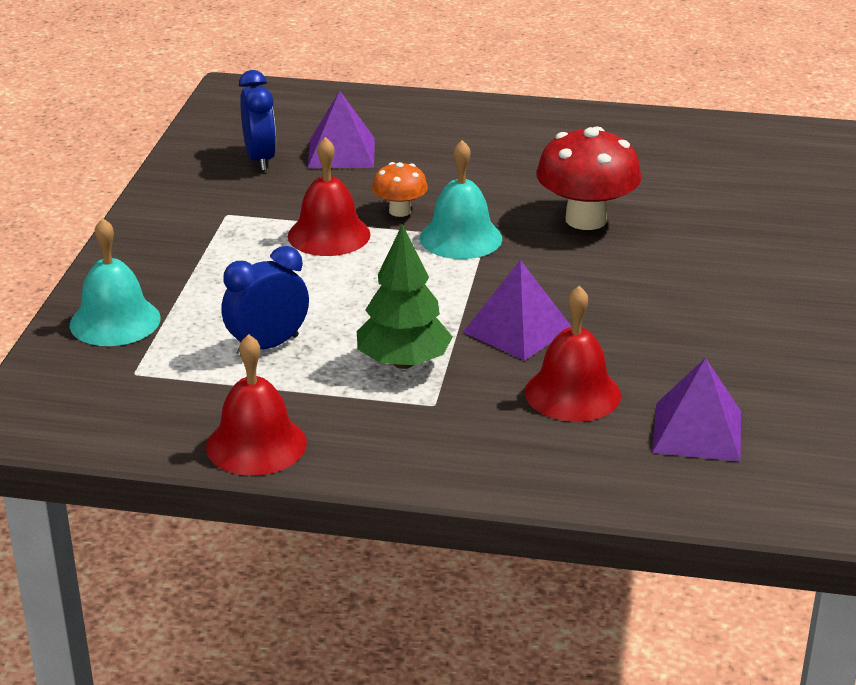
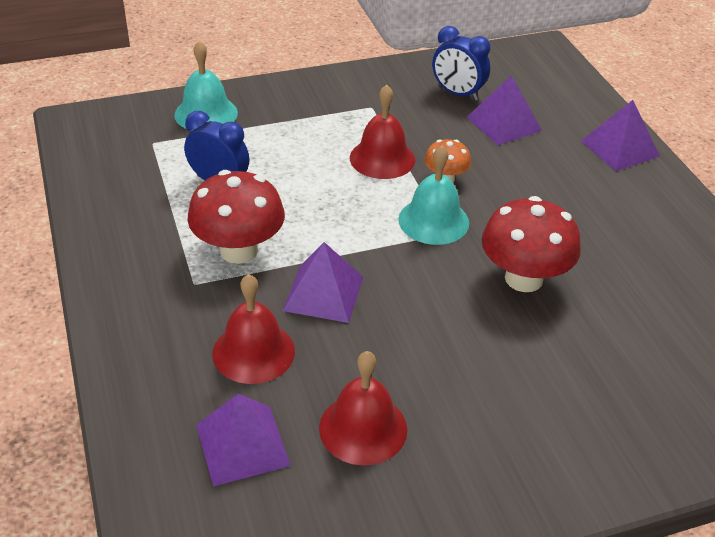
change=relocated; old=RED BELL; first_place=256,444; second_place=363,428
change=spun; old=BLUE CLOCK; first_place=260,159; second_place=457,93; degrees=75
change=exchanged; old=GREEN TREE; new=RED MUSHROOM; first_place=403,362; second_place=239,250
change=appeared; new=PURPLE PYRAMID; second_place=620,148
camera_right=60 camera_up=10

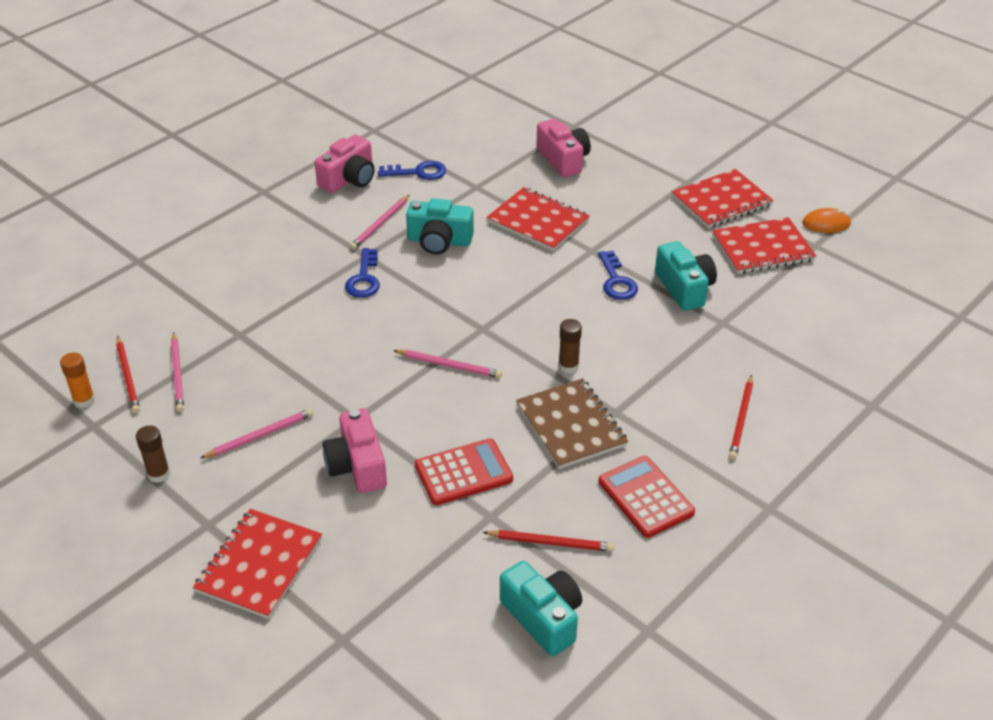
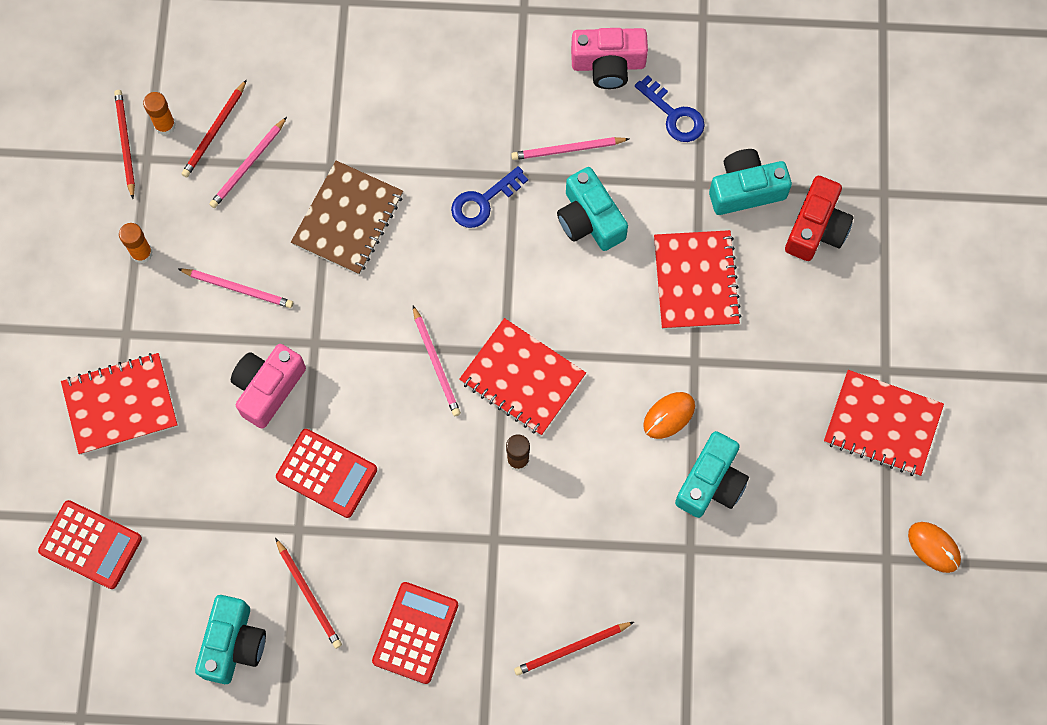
change=colour; old=BROWN GLUE STICK; new=ORANGE GLUE STICK; first_place=158,474; second_place=142,253
change=relocated; old=BROWN NOTEBOOK; first_place=571,425; second_place=348,219
change=colour; old=PINK CAMERA; new=RED CAMERA; first_place=563,160; second_place=816,228
change=exchanged; old=BLUE KEY; new=ORANGE MOUSE; first_place=616,281; second_place=669,416
change=relocated; old=RED NOTEBOOK; first_place=763,248; second_place=522,378
change=appeared; new=RED CALCULATOR; second_place=90,544
change=appeared; new=RED PENCIL; second_place=125,144
change=appeared; new=TURQUOISE CAMERA; second_place=745,189
camera_right=50 camera_up=30

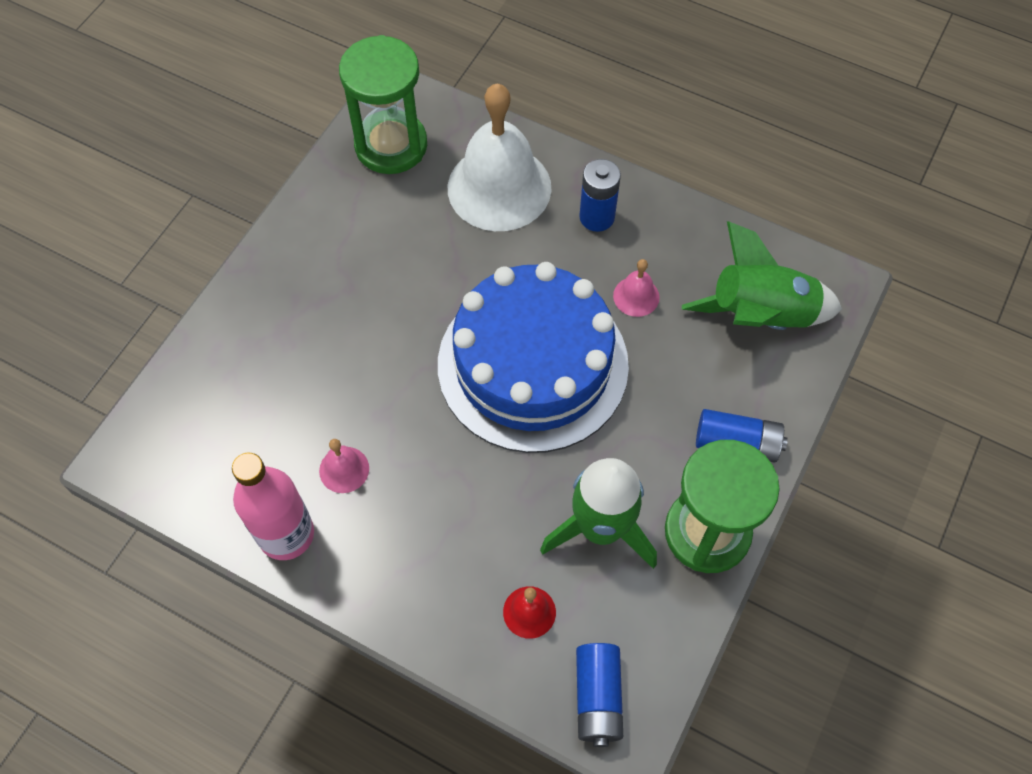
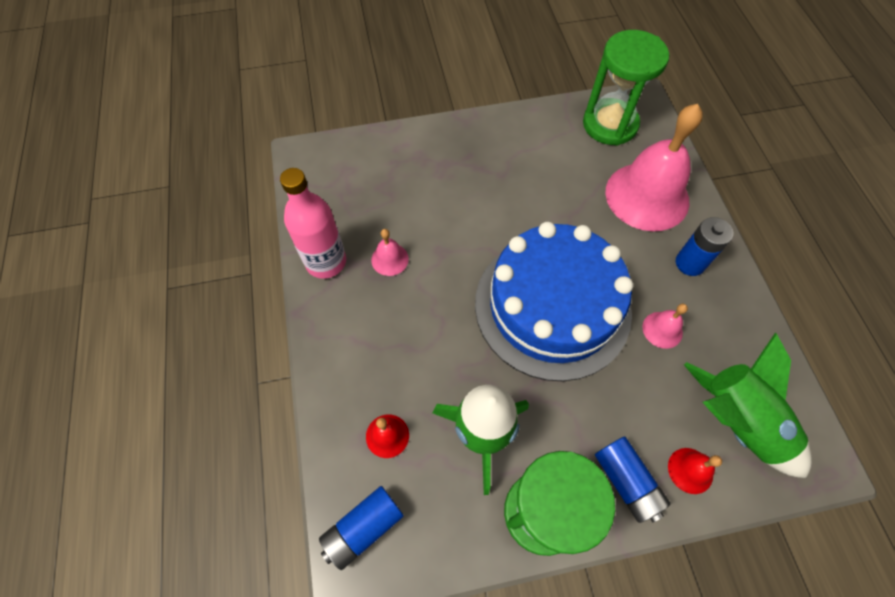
change=colour; old=WHITE BELL; new=PINK BELL; first_place=499,187; second_place=647,196
change=appeared; new=RED BELL; second_place=690,470
camera_right=50 camera_up=0

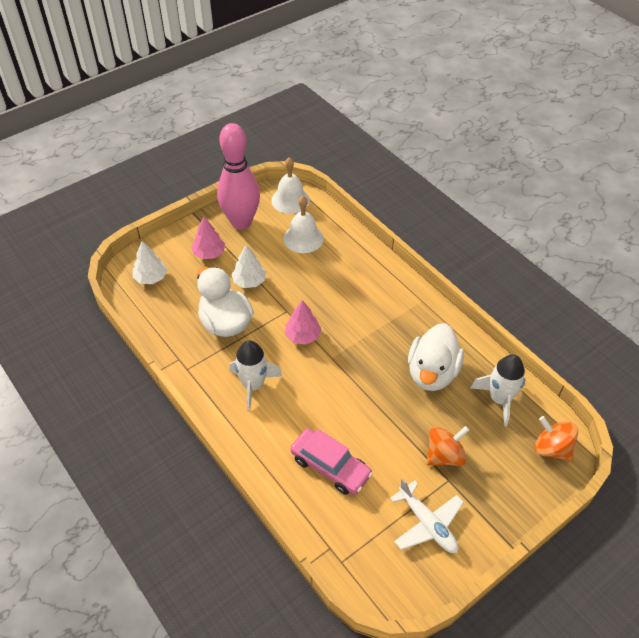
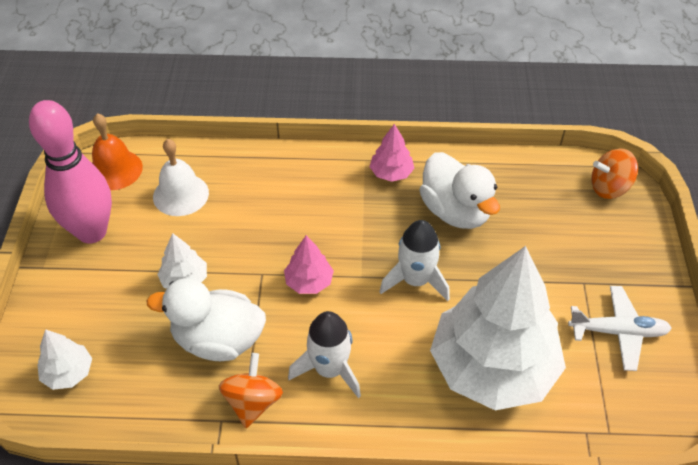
change=relocated; old=PINK TREE; first_place=209,253; second_place=391,173
change=colour; old=WHITE BELL; new=ORANGE BELL; first_place=290,200; second_place=115,170
change=exchanged; old=PINK CAR; new=WHITE TREE; first_place=330,467; second_place=492,367
change=relocated; old=ORANGE SPINNING TOP; first_place=444,455; second_place=253,402
change=relocated; old=WHITE ROCKET; first_place=499,399; second_place=415,280
camera_right=-50 camera_up=0

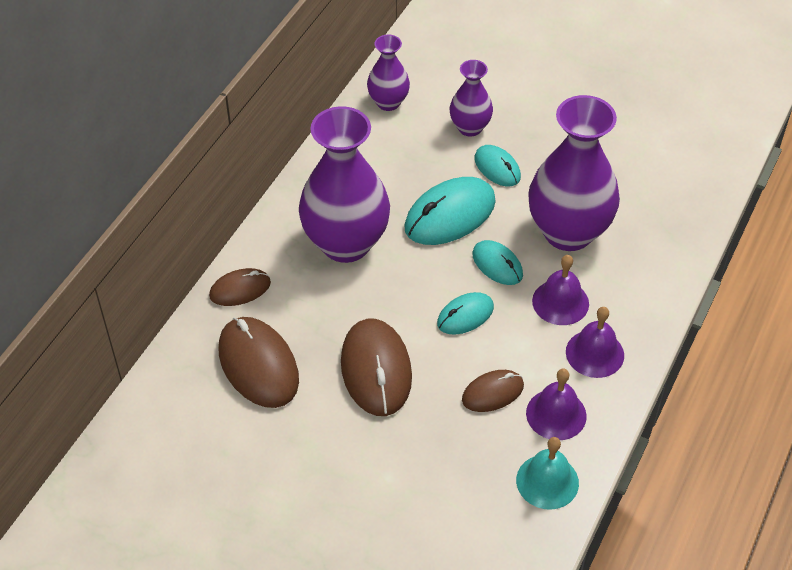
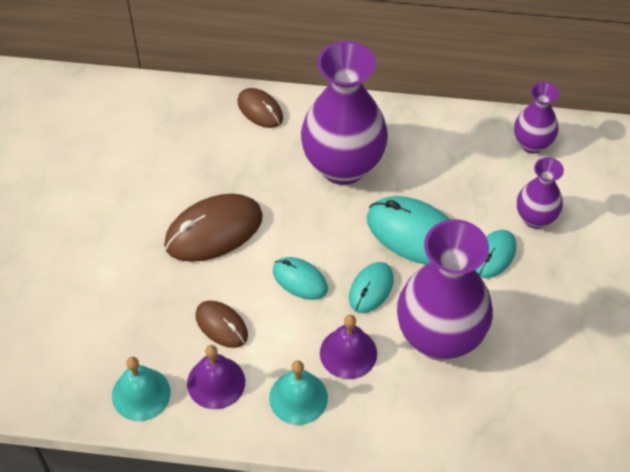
change=missing; old=BROWN MOUSE; first_place=258,365
change=colour; old=PURPLE BELL; new=TURQUOISE BELL; first_place=594,353; second_place=298,397
camera_right=70 camera_up=5

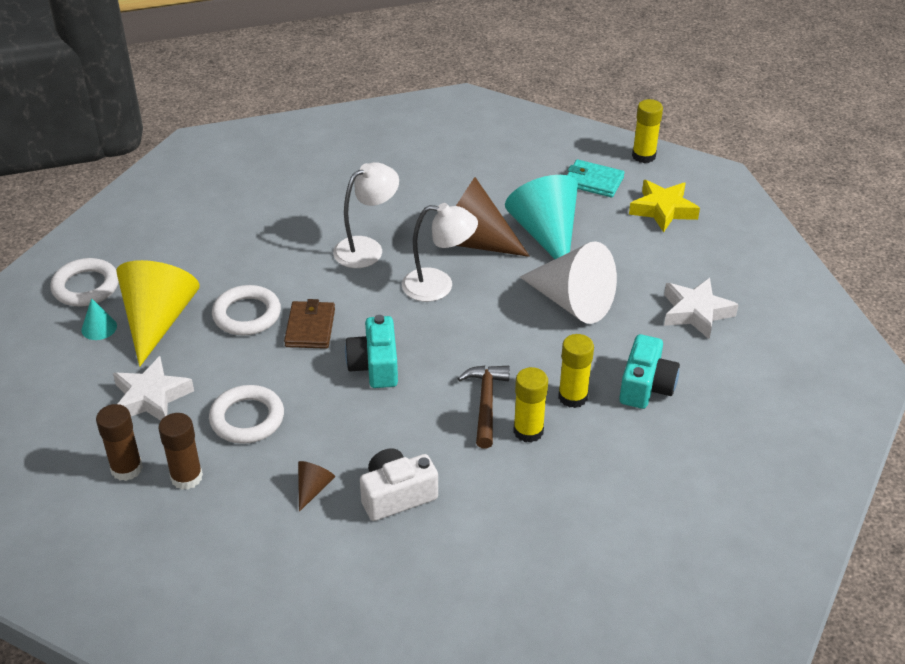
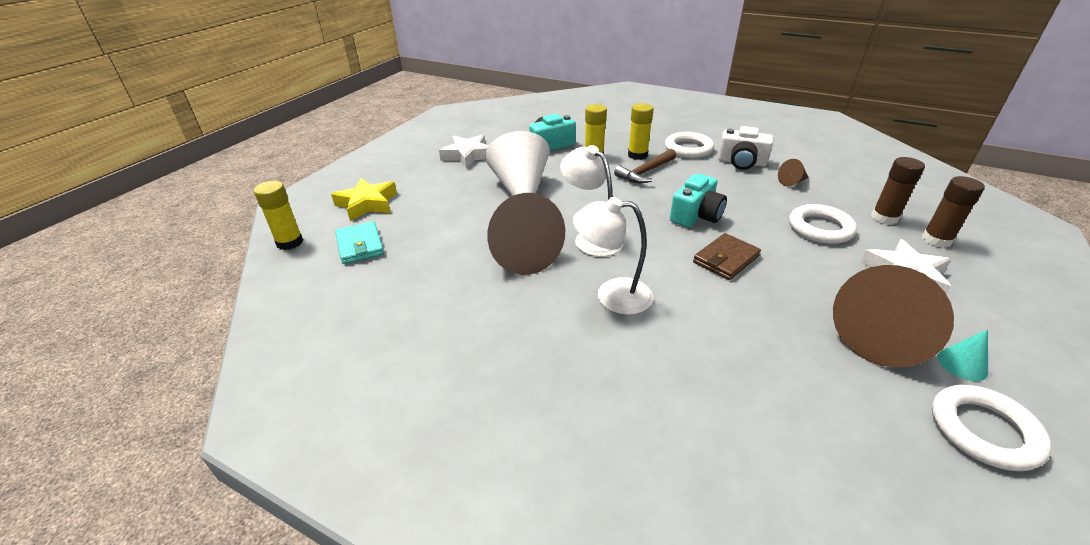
change=colour; old=YELLOW CONE; new=BROWN CONE; first_place=158,321; second_place=882,337
change=relocated; old=WHITE RING; first_place=247,315; second_place=688,149
change=missing; old=TURQUOISE CONE; first_place=546,234
camera_right=-135 camera_up=-5

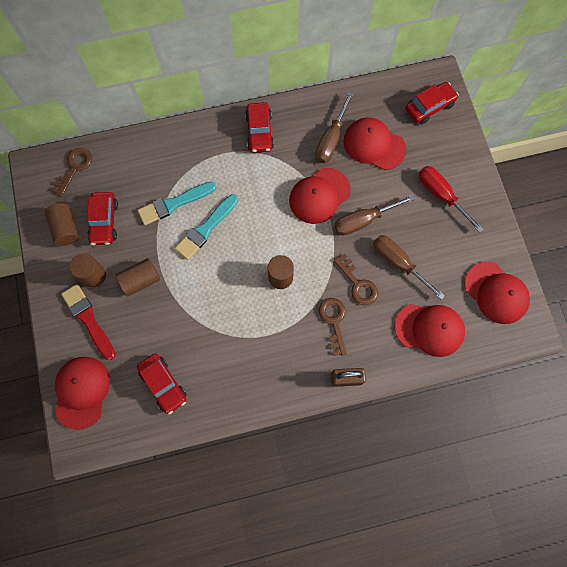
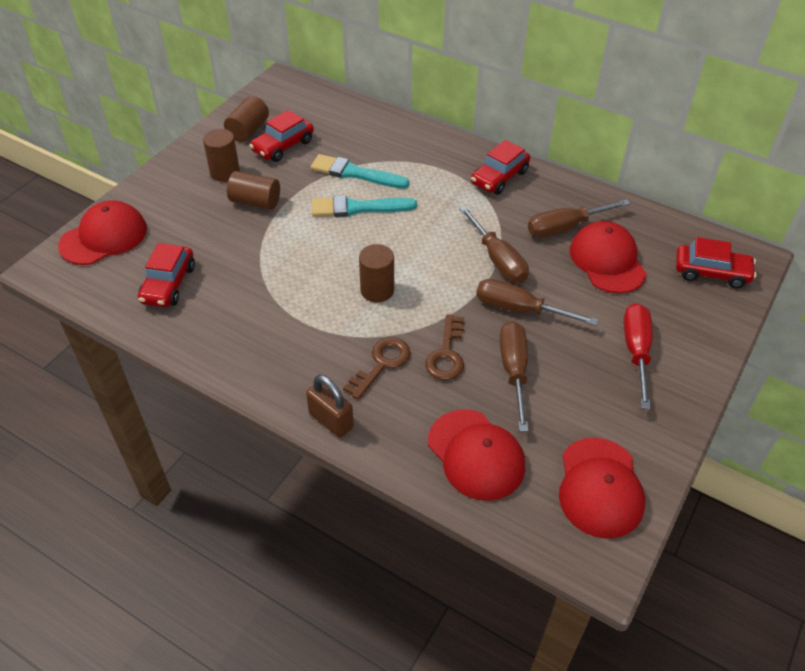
change=missing; old=BROWN KEY; first_place=74,168
change=missing; old=RED BRUSH; first_place=88,319
change=exchanged; old=RED CAP; new=BROWN SCREWDRIVER; first_place=319,196; second_place=497,259
camera_right=45 camera_up=-25

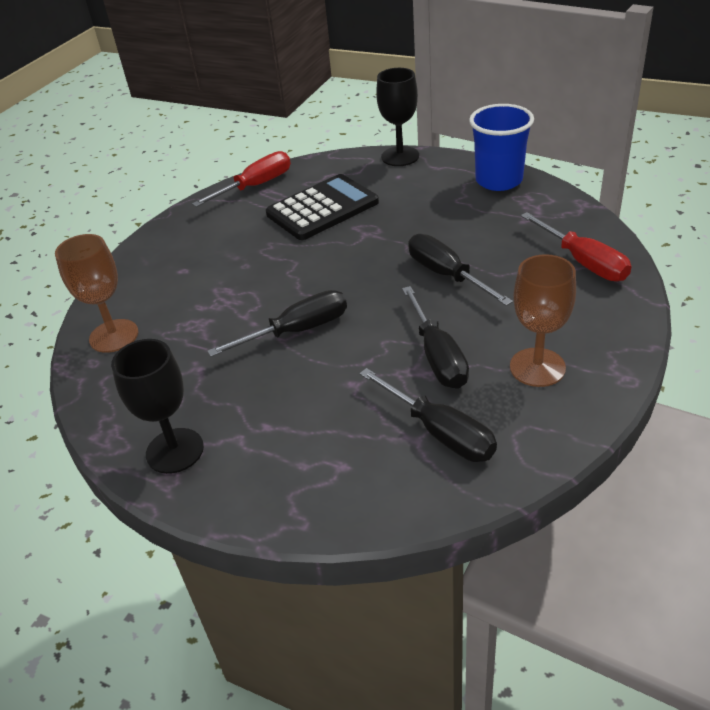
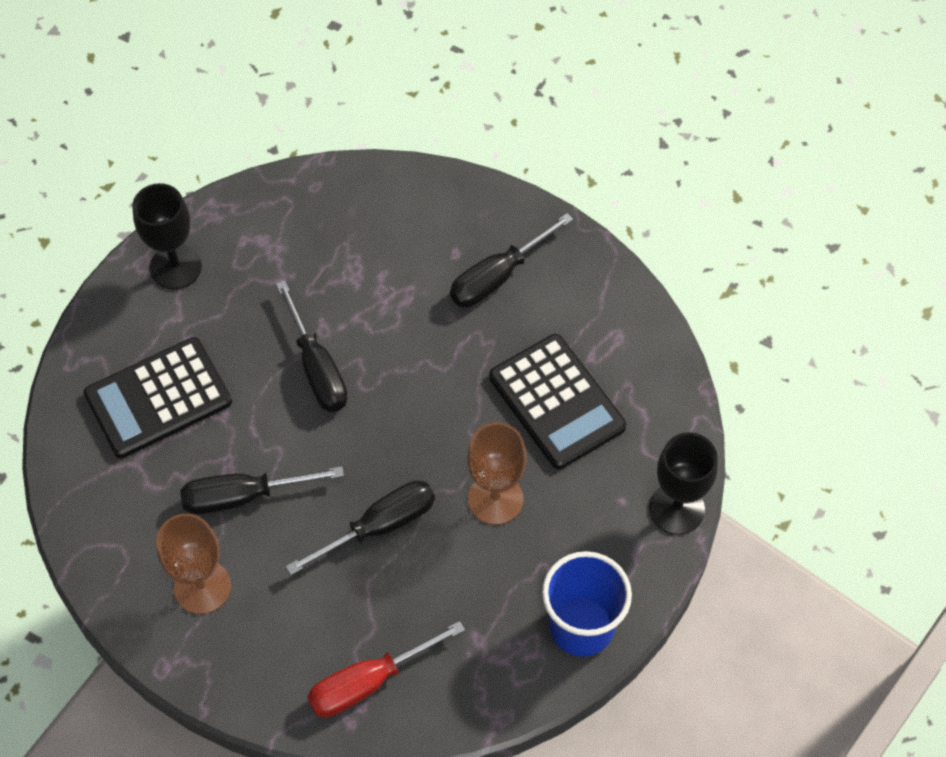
change=relocated; old=BROWN GOBLET; first_place=114,336; second_place=495,499
change=missing; old=RED SCREWDRIVER; first_place=256,186
change=relocated; old=BLACK SCREWDRIVER; first_place=441,433; second_place=497,277
change=appeared; new=BLACK CALCULATOR; second_place=158,398
camera_right=90 camera_up=20

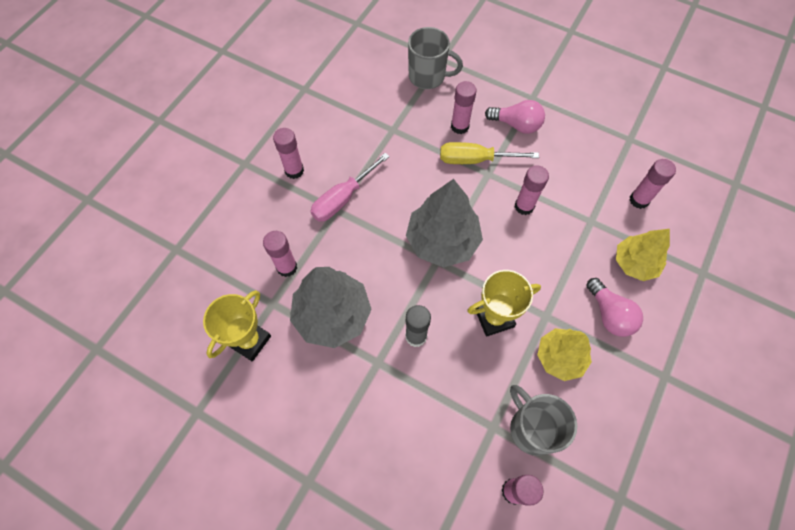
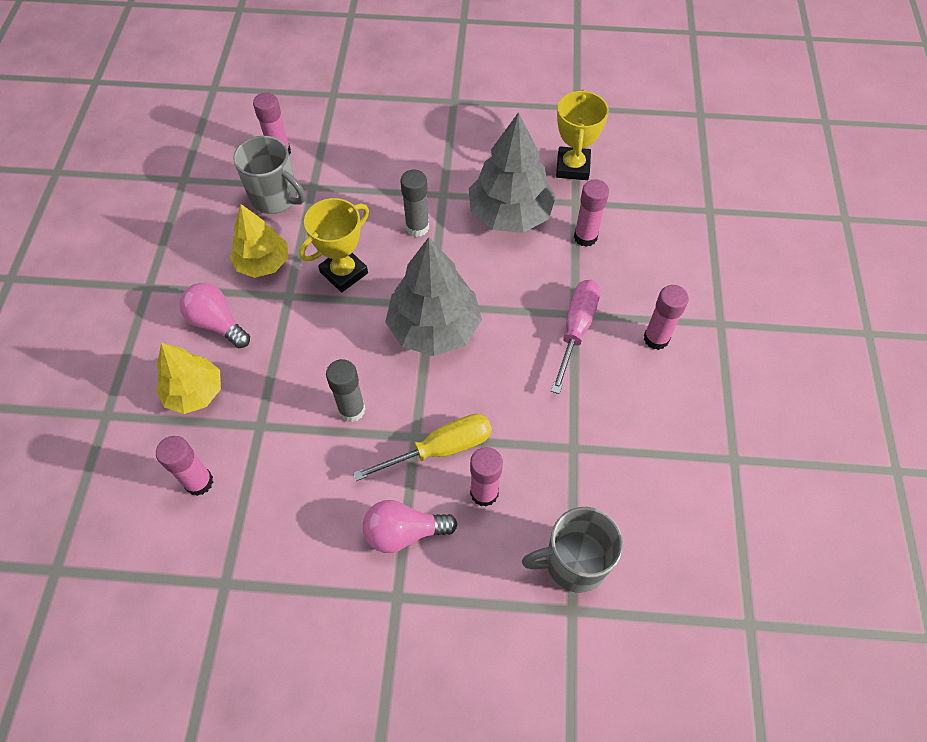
change=colour; old=PINK GLUE STICK; new=GREY GLUE STICK; first_place=524,206; second_place=352,410
camera_right=155 camera_up=-5

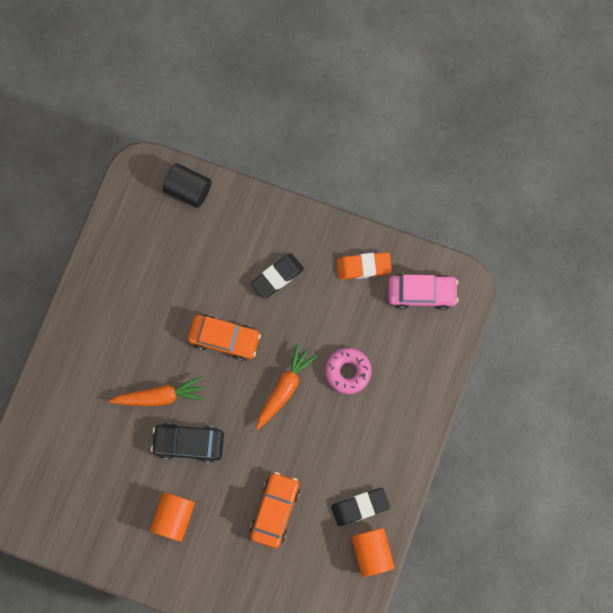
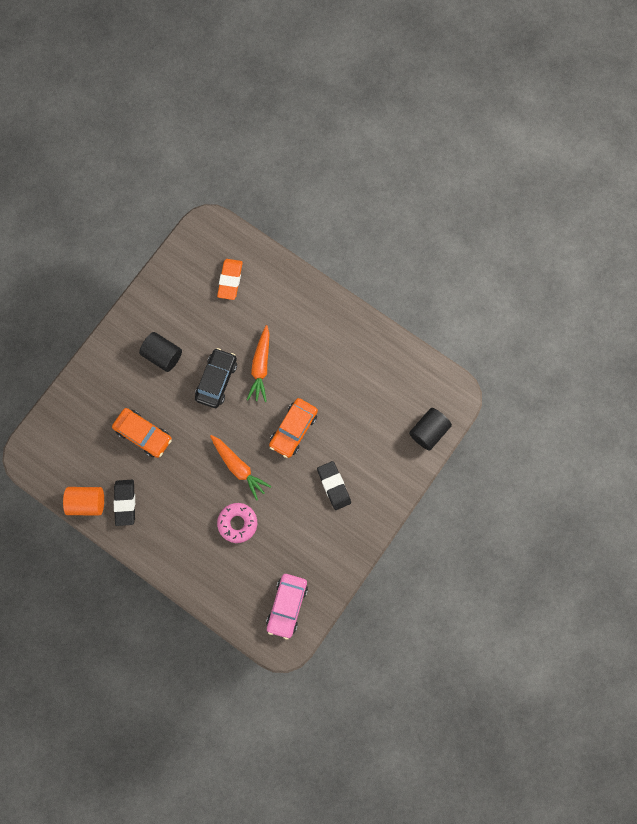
change=colour; old=ORANGE CYLINDER; new=BLACK CYLINDER; first_place=174,516; second_place=163,355
change=relocated; old=ORANGE ERASER; first_place=363,267; second_place=230,280
camera_right=105 camera_up=0

